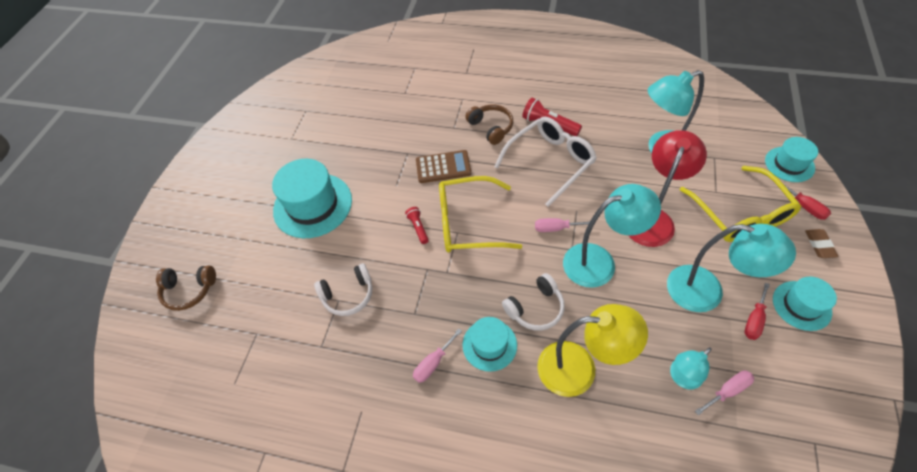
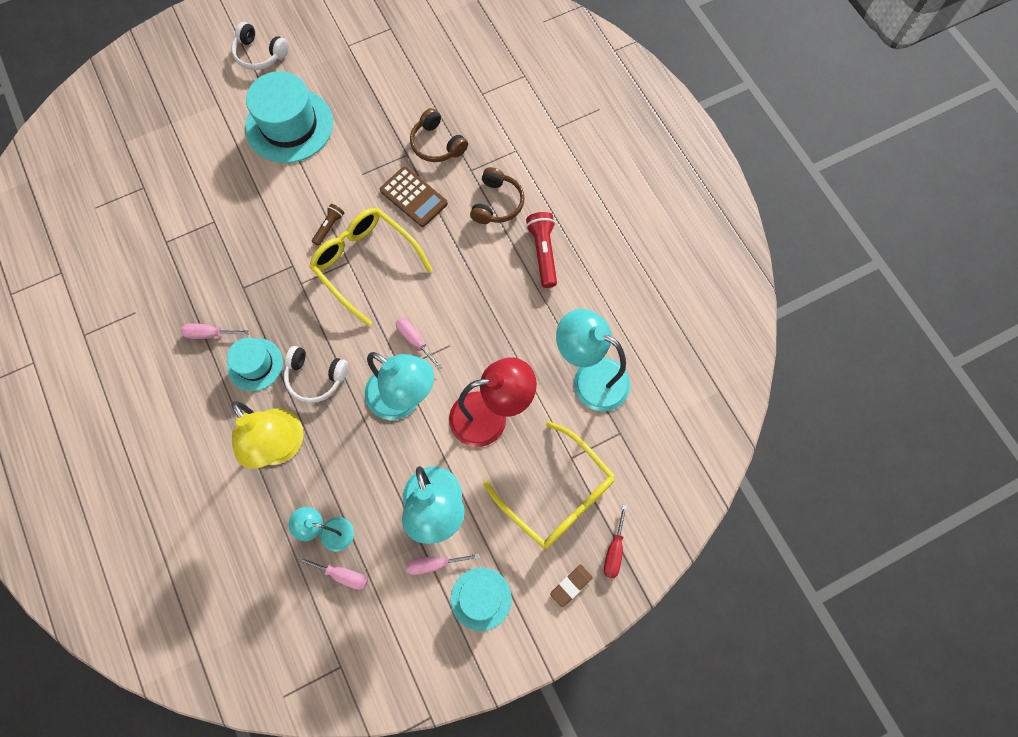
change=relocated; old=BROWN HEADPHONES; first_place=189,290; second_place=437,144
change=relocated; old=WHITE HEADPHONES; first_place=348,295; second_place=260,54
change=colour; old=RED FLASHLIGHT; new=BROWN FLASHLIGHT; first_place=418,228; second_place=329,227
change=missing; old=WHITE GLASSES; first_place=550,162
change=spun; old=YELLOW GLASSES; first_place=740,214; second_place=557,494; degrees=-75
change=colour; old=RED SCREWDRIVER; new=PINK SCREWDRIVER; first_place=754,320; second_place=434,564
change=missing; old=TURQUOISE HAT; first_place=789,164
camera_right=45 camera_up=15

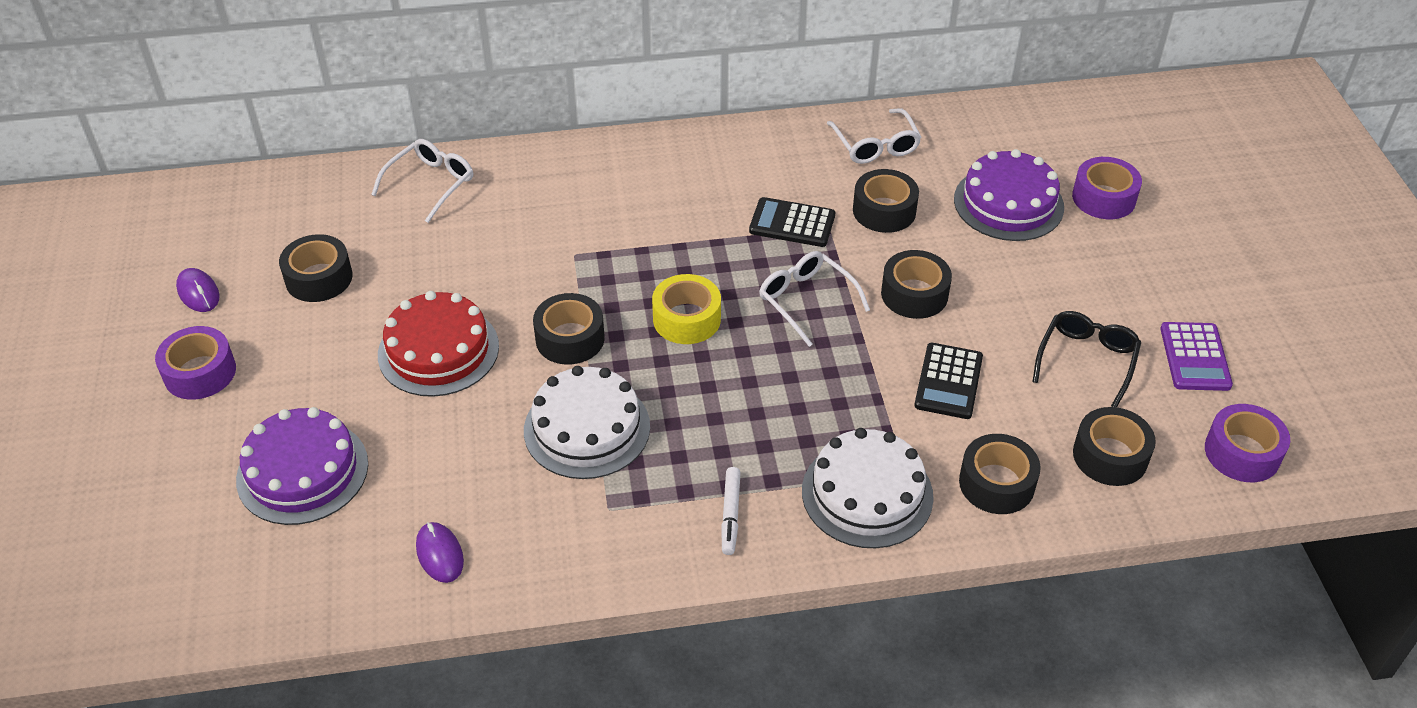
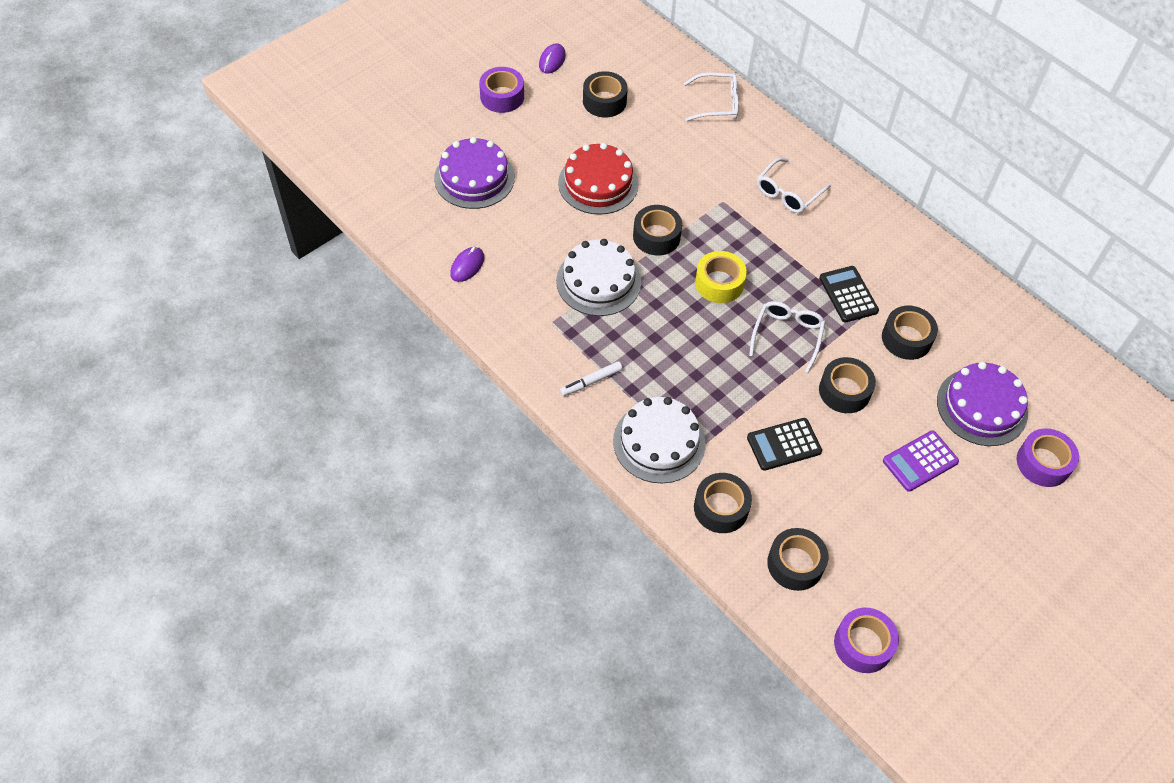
change=relocated; old=WHITE GLASSES; first_place=875,145; second_place=788,192
change=missing; old=BLACK GLASSES; first_place=1086,361
change=relocated; old=PURPLE CALCULATOR; first_place=1195,357; second_place=920,461
camera_right=55 camera_up=10

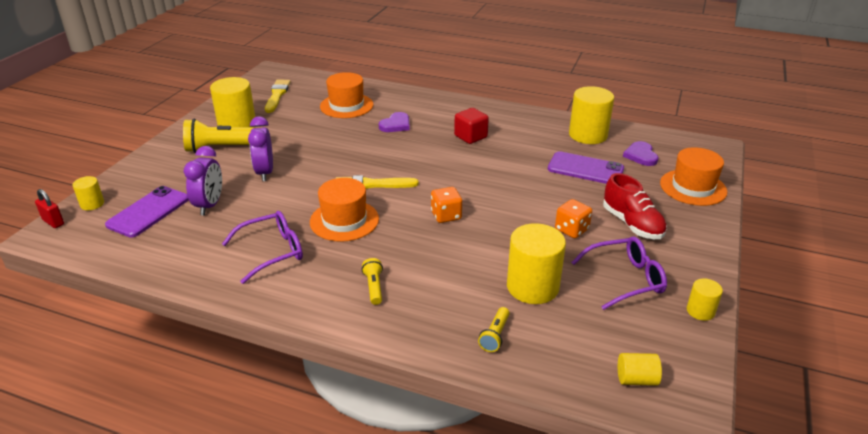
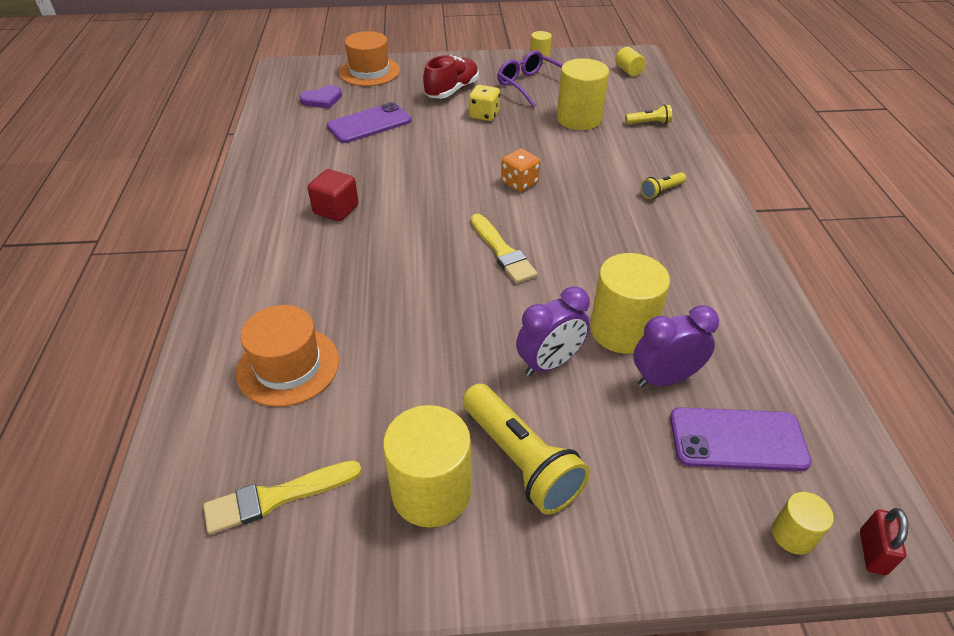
change=missing; old=PURPLE GLASSES; first_place=272,252
change=missing; old=ORANGE HAT; first_place=344,220
change=missing; old=PURPLE HEART; first_place=396,125
change=spun; old=PURPLE PHONE; first_place=585,169; second_place=369,124; degrees=60
change=colour; old=ORANGE DICE; new=YELLOW DICE; first_place=571,230; second_place=484,115
change=relocated; old=YELLOW CYLINDER; first_place=588,135; second_place=622,330
camera_right=-115 camera_up=10

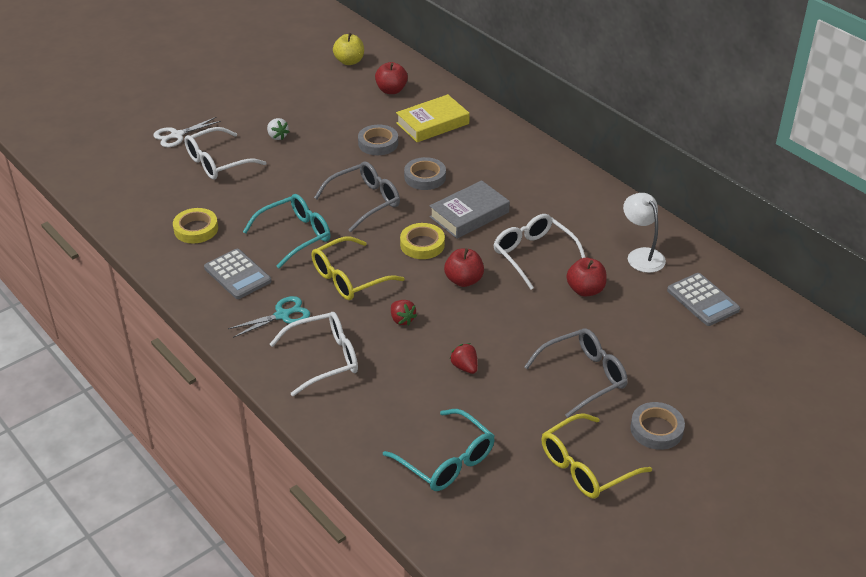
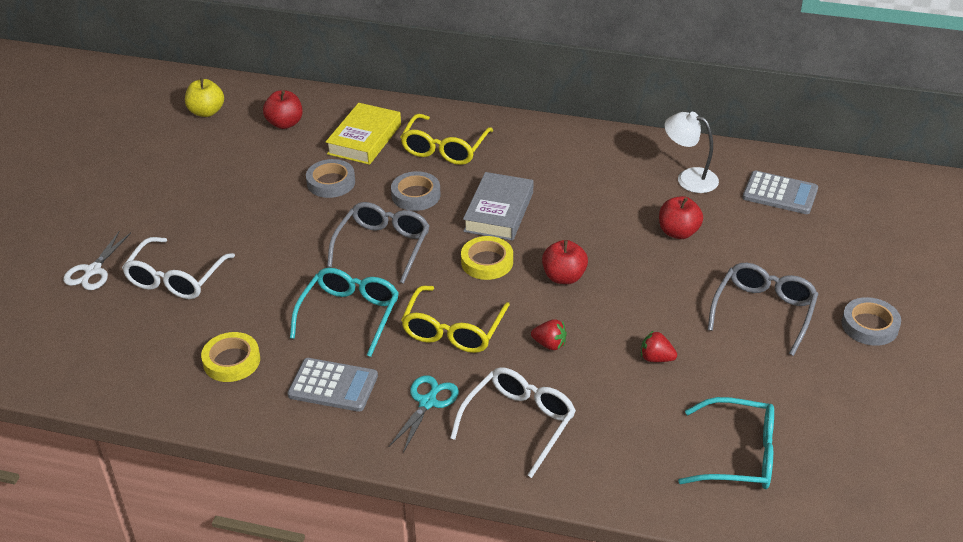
change=missing; old=WHITE STRAWBERRY; first_place=277,136
change=missing; old=WHITE GLASSES; first_place=533,255
change=relocated; old=YELLOW GLASSES; first_place=585,467; second_place=444,149
camera_right=-35 camera_up=0

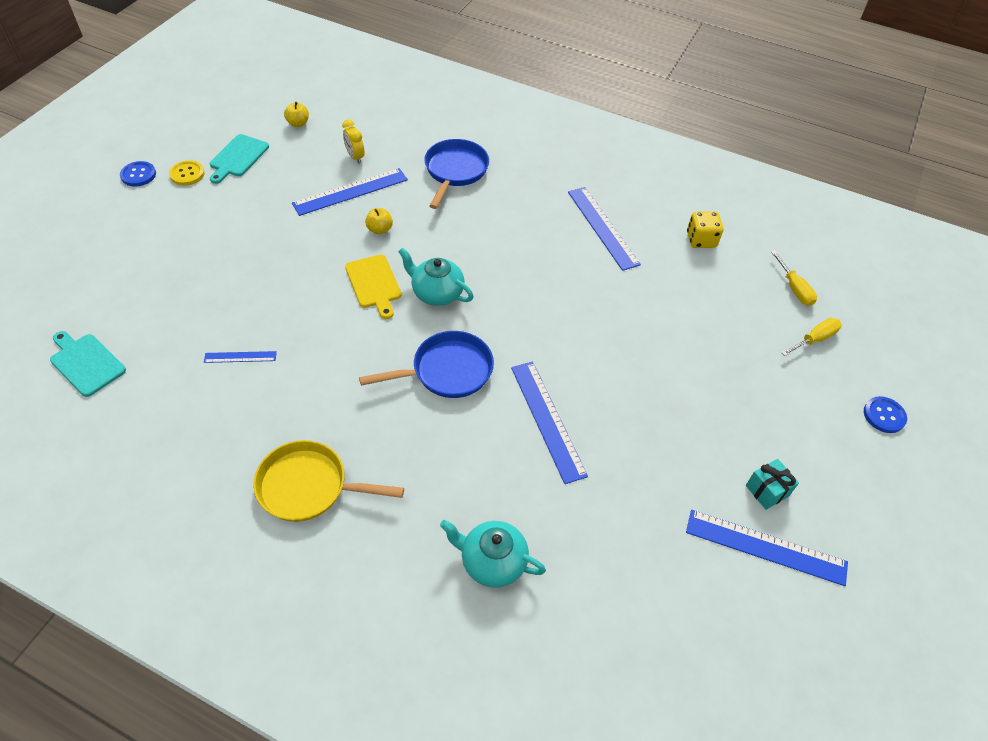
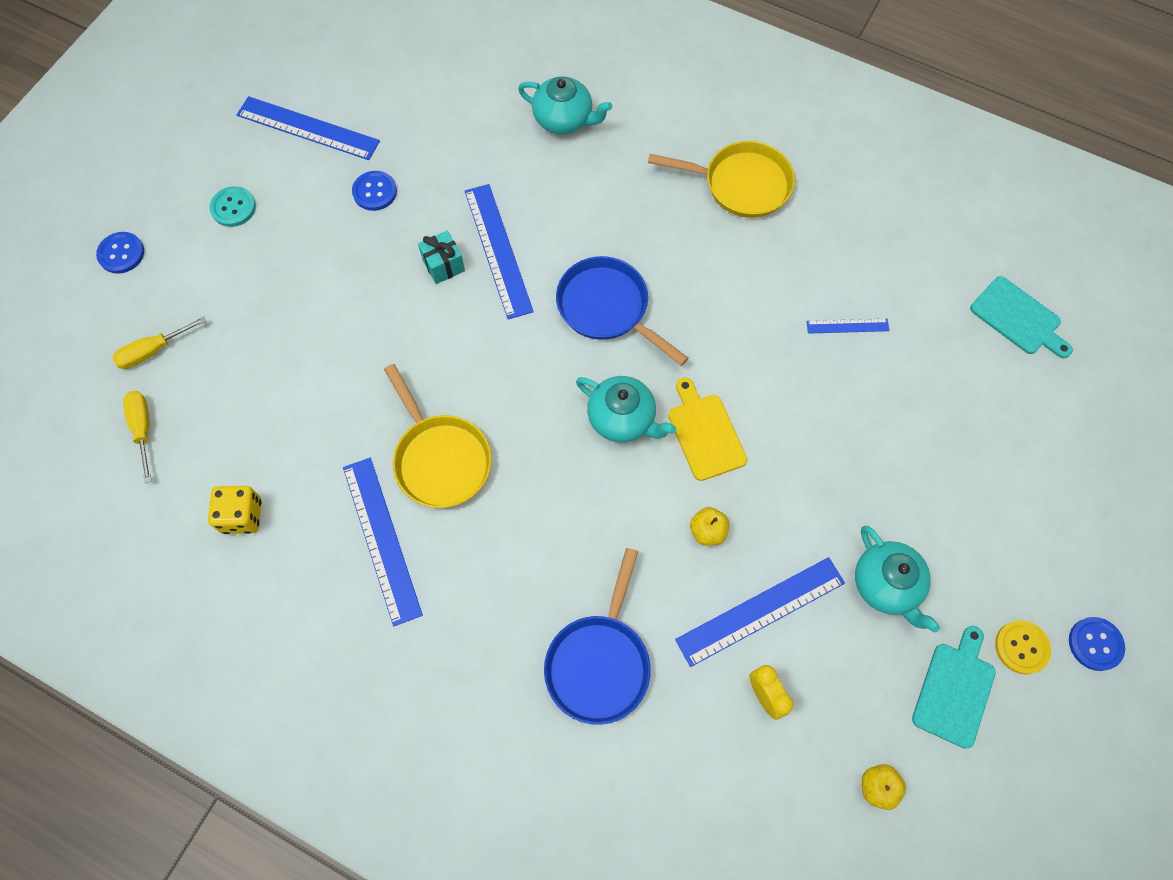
change=spun; old=BLUE PAN; first_place=447,371; second_place=607,308; degrees=60
change=relocated; old=TURQUOISE GIFT; first_place=766,490; second_place=443,265
change=appeared; new=TURQUOISE BUTTON; second_place=233,208
change=appeared; new=BLUE BUTTON; second_place=375,192
change=appeared; new=YELLOW PAN; second_place=440,459
change=appeared; new=TURQUOISE TEAPOT; second_place=886,585
camera_right=-175 camera_up=15

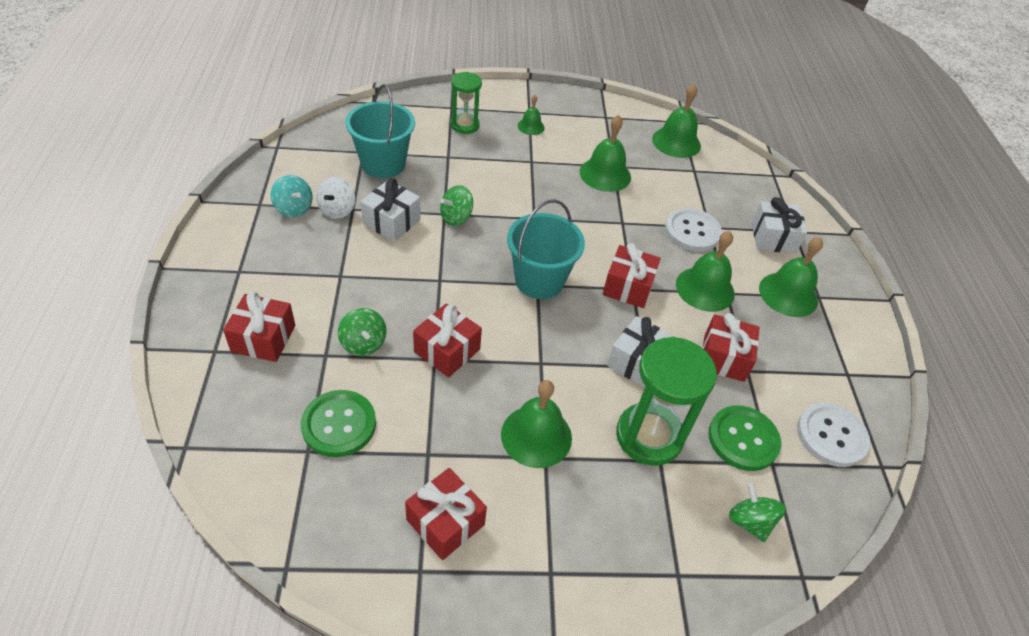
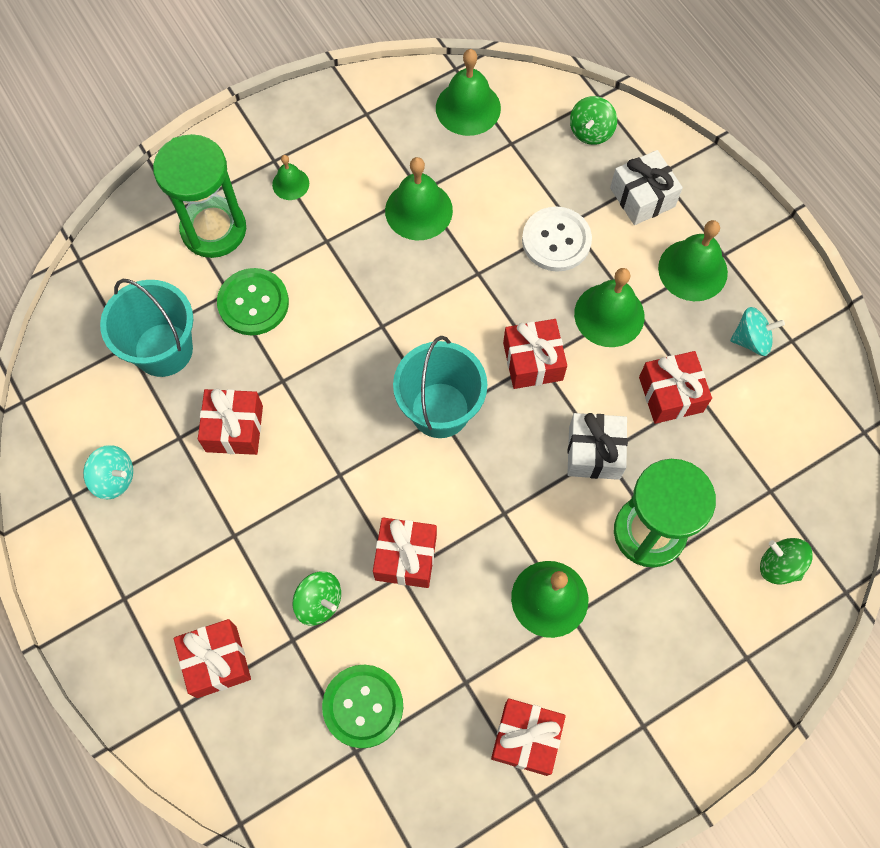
change=missing; old=WHITE SPINNING TOP; first_place=337,210
change=colour; old=WHITE GIFT; new=RED GIFT; first_place=391,221; second_place=234,428
change=relocated; old=GREEN SPINNING TOP; first_place=456,217; second_place=591,131
change=size; old=GREEN HOURGLASS; first_place=465,125; second_place=214,229; factor=1.65
change=relocated; old=GREEN BUTTON; first_place=743,439; second_place=253,303
change=missing; old=WHITE BUTTON; first_place=831,436
change=appeared; new=TURQUOISE SPINNING TOP; second_place=751,340
camera_right=-25 camera_up=20

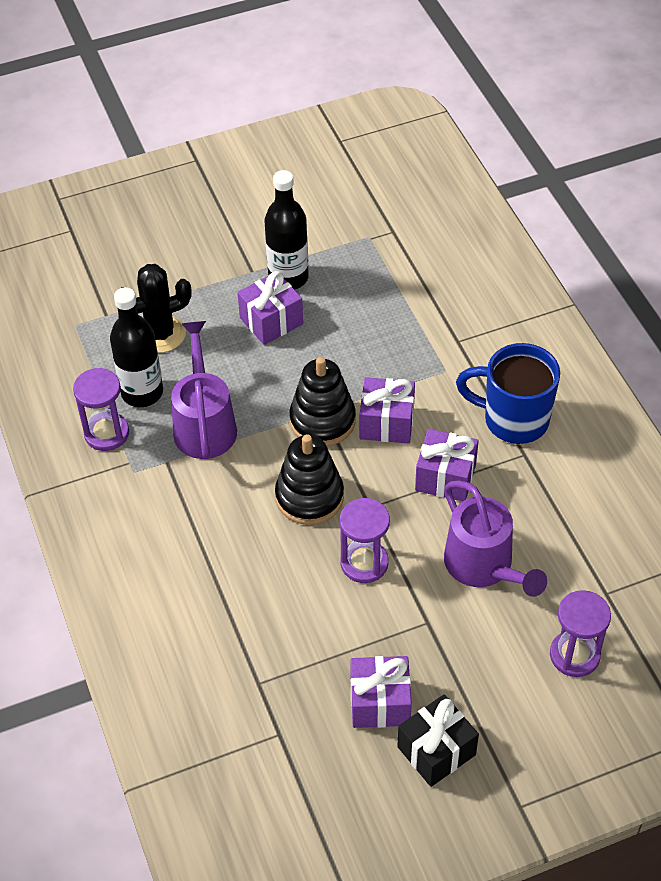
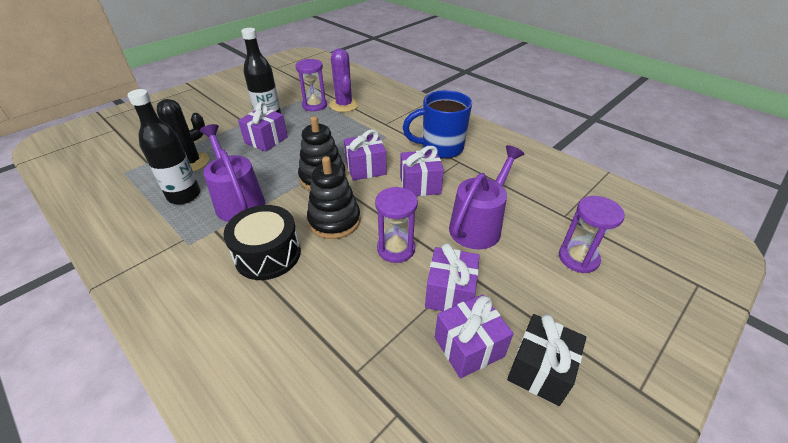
change=relocated; old=PURPLE HOURGLASS; first_place=106,433; second_place=314,105
change=spun; old=PURPLE WATERING CAN; first_place=484,567; second_place=479,225; degrees=-90
change=appeared; new=BLACK DRUM; second_place=268,254
change=appeared; new=PURPLE CACTUS; second_place=344,105
change=appeared; new=PURPLE GIFT; second_place=450,293
camera_right=-25 camera_up=-10

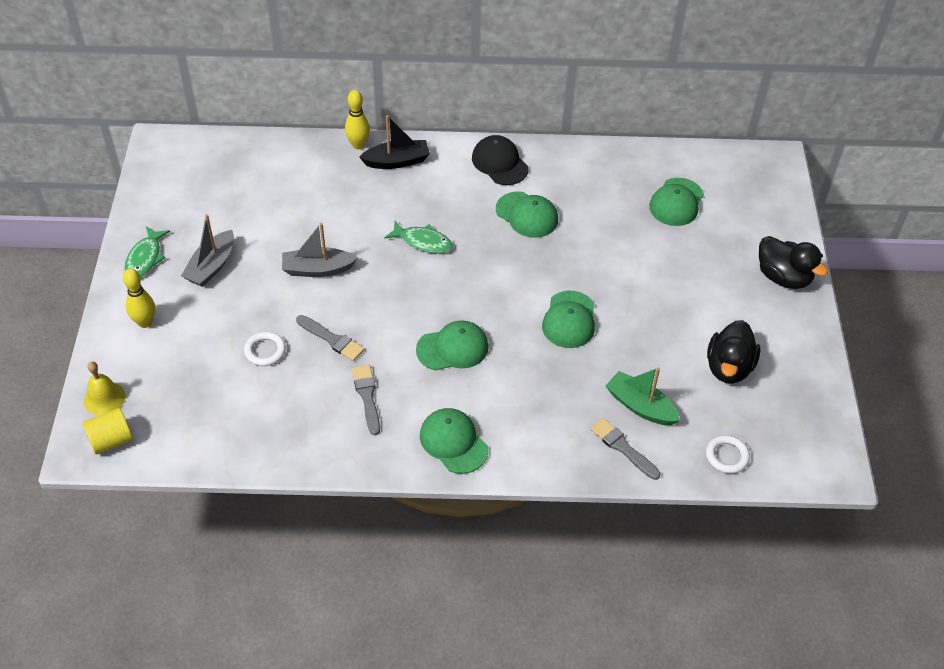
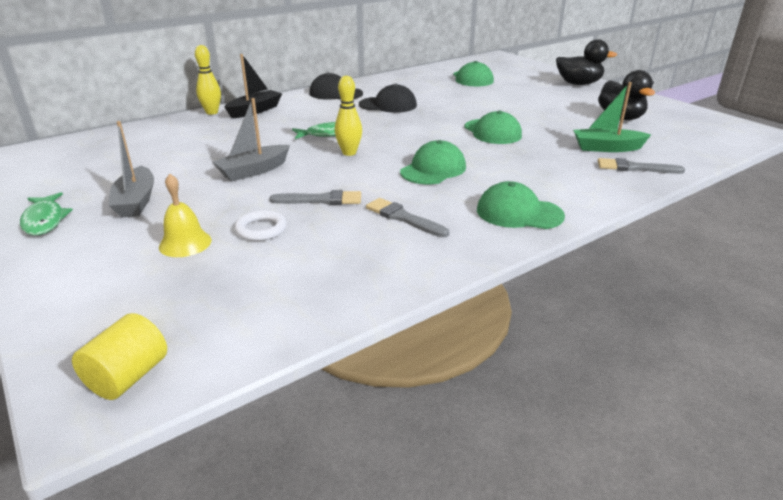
change=relocated; old=YELLOW BELL; first_place=104,398; second_place=185,243
change=relocated; old=YELLOW BOWLING PIN; first_place=145,322; second_place=349,153
change=colour; old=GREEN CAP; new=BLACK CAP; first_place=527,215; second_place=388,105
change=missing; old=WHITE RING; first_place=727,456
camera_right=-35 camera_up=-20

